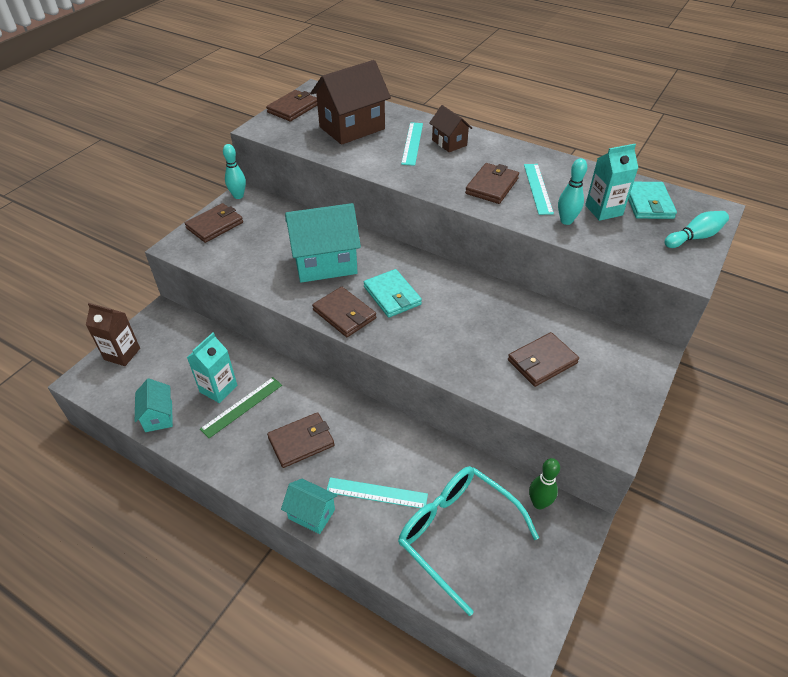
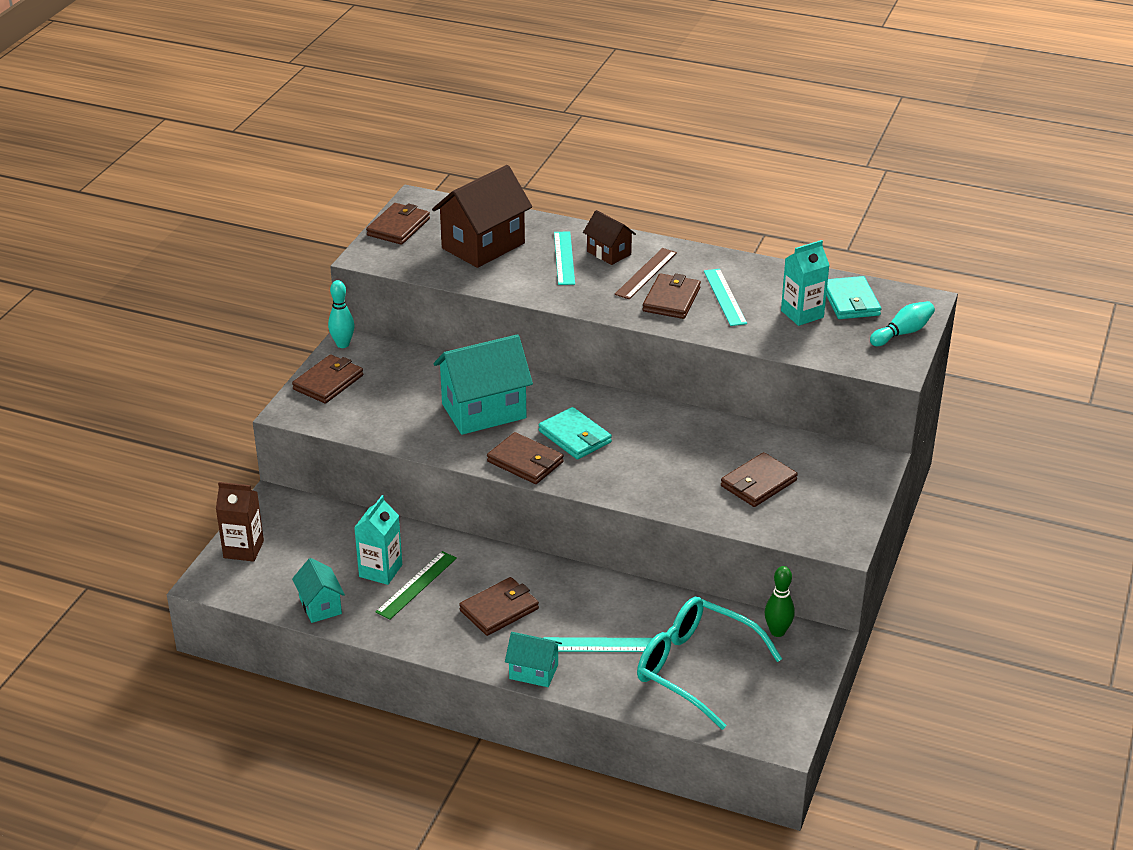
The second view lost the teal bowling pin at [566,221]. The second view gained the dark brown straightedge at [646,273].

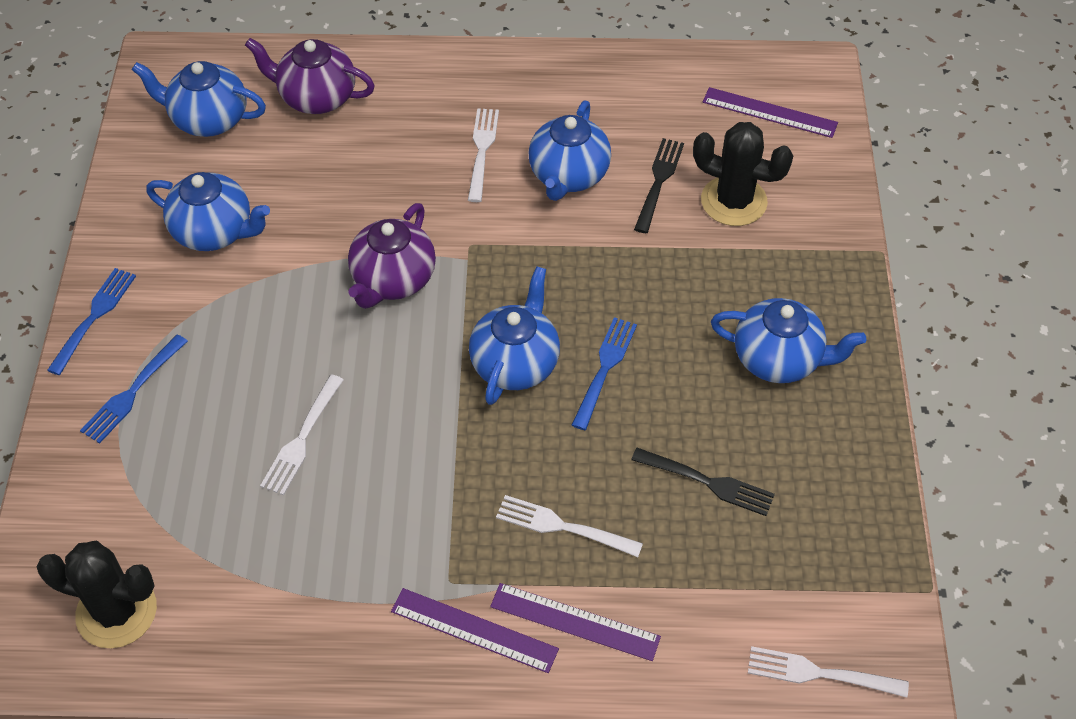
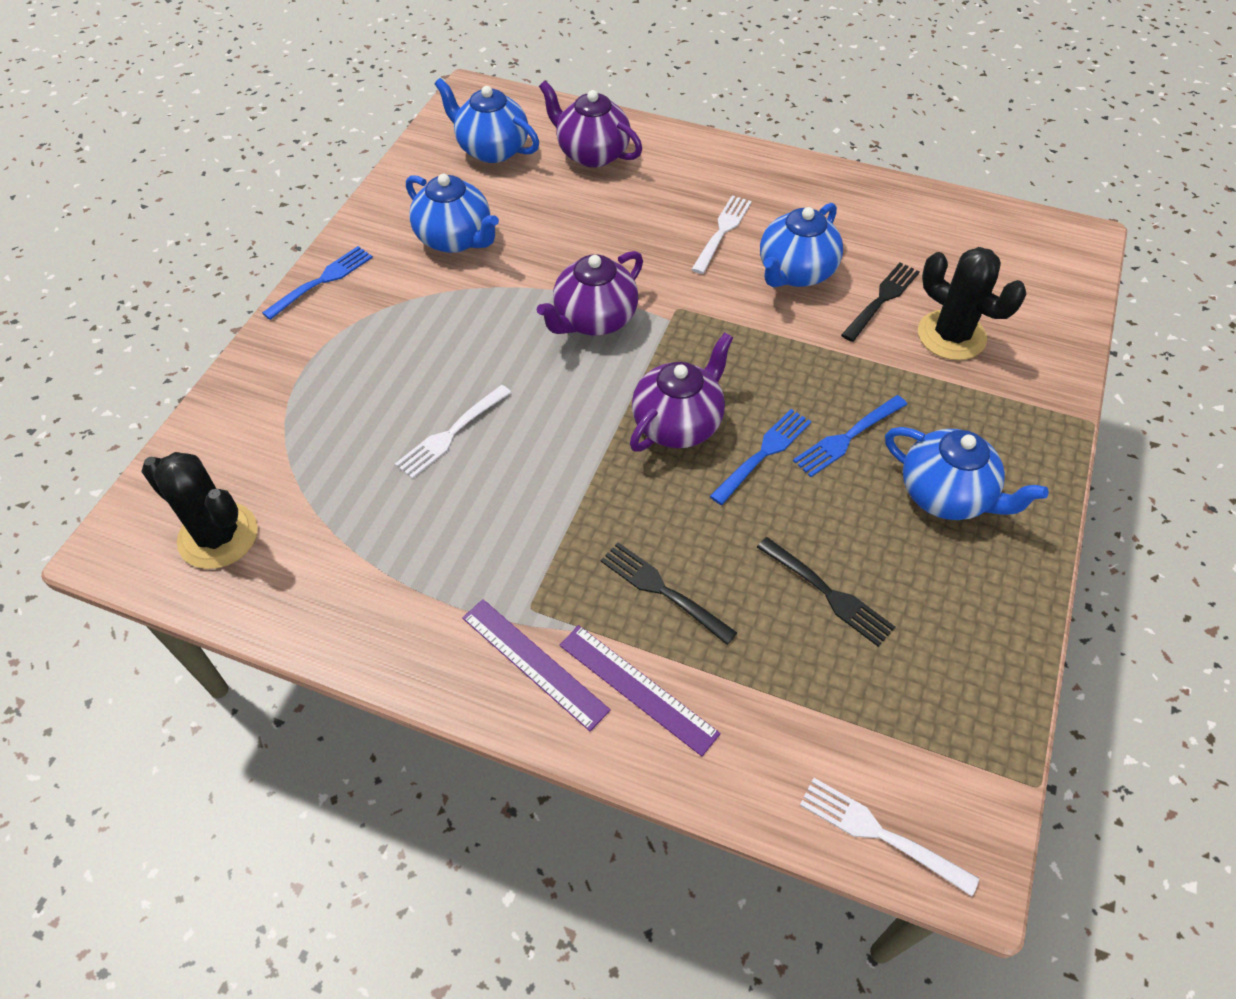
The second view lost the violet straightedge at [769,113]. The cobalt dinner fork ended up elsewhere, having gone from [133,391] to [848,437]. What was the cobalt china teapot at [515,363] turned into the violet china teapot at [678,424]. What was the pure white dinner fork at [564,527] turned into the black dinner fork at [664,591].

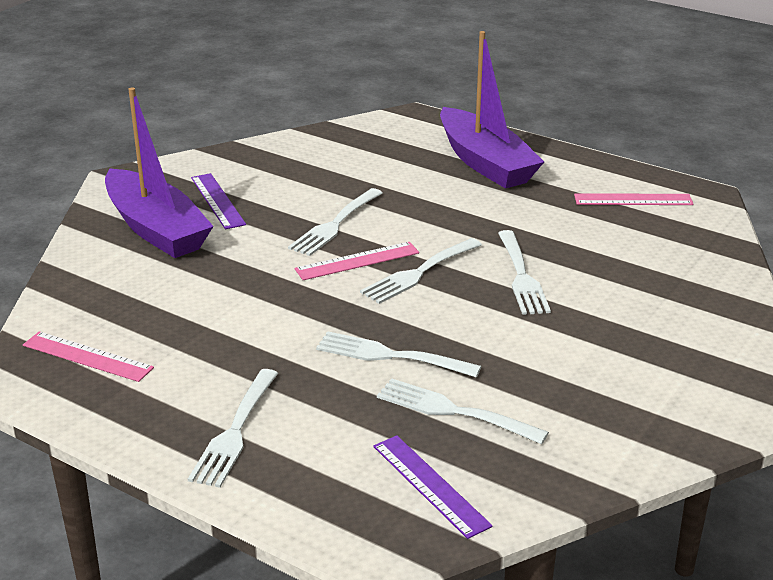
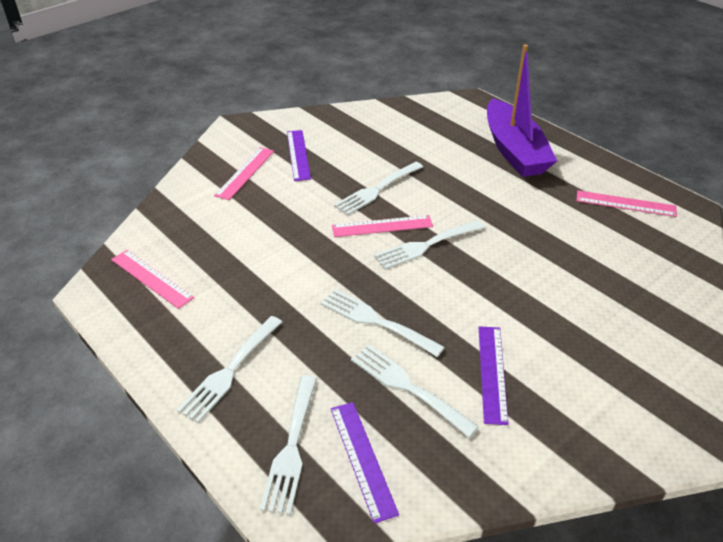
The second view gained the violet straightedge at [492,373]. The pure white dinner fork ended up elsewhere, having gone from [521,276] to [291,447]. Where the violet toy boat stood at [156,229], the rose-pink straightedge came to stand at [245,173].

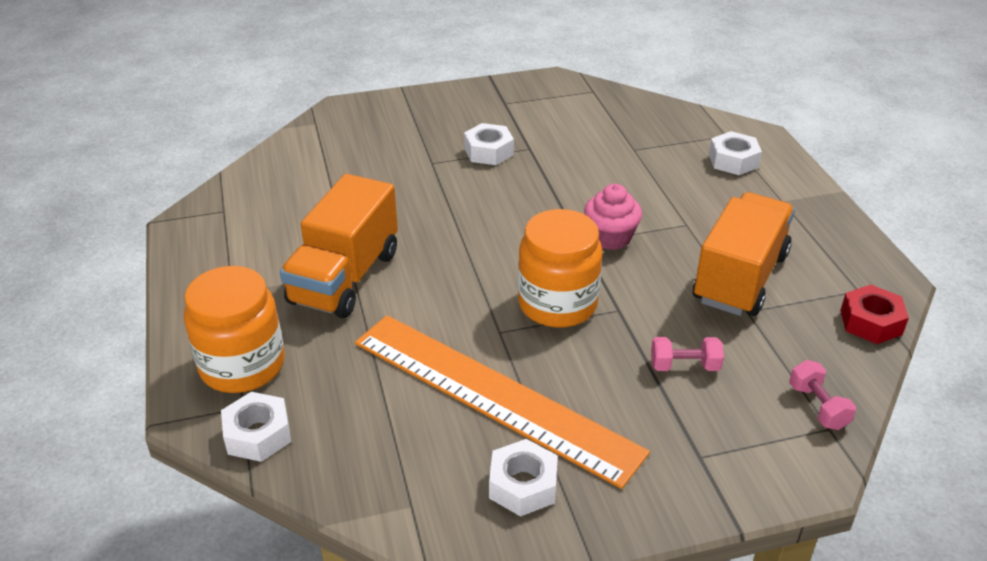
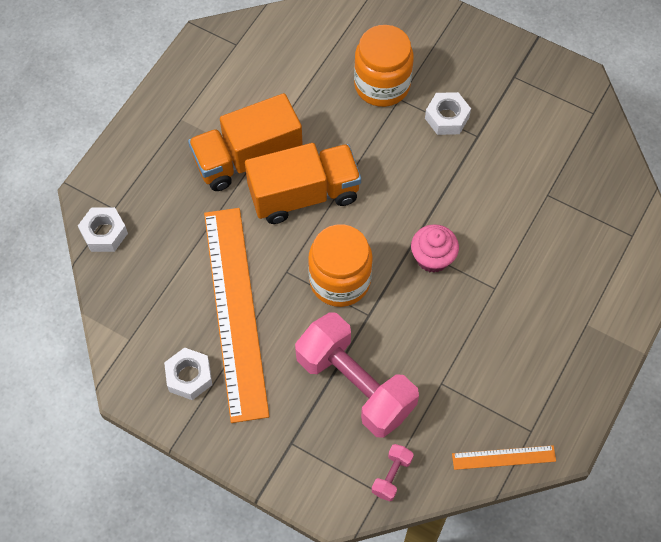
The second view lost the pure white hex nut at [733,161]. The orange preserve jar ended up elsewhere, having gone from [242,365] to [382,85]. The orange lorry ended up elsewhere, having gone from [739,278] to [304,194]. Where the crimson hex nut stood at [871,322], the orange straightedge came to stand at [503,457]. The size of the rose-pink dumbbell at [684,366] changed by a factor of 2.44.

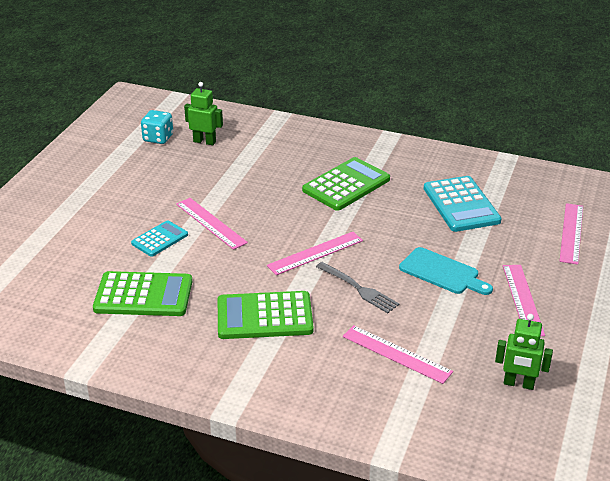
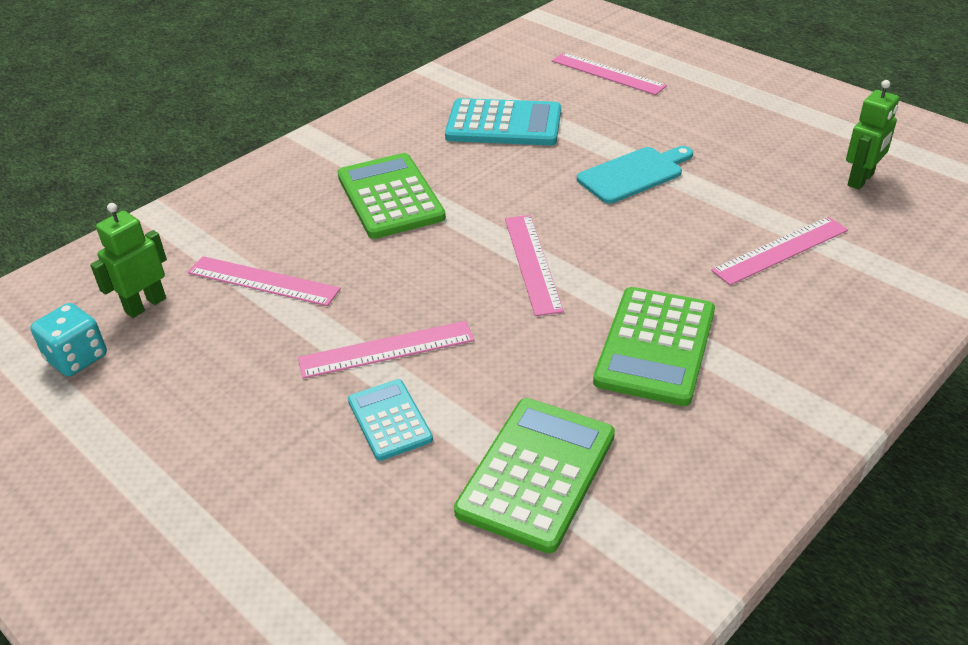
The second view lost the ash-grey dinner fork at [358,288]. The rose-pink straightedge ended up elsewhere, having gone from [522,299] to [263,281].

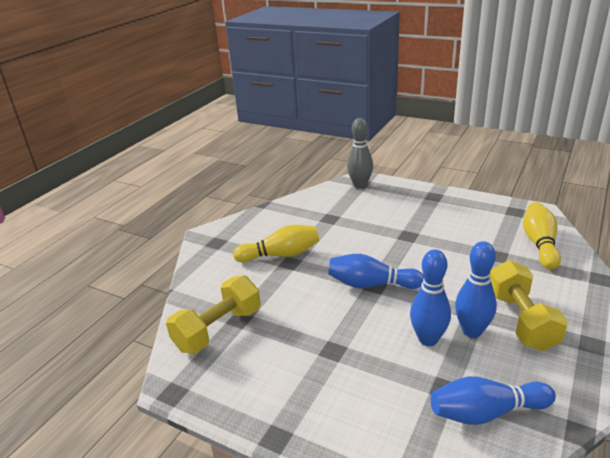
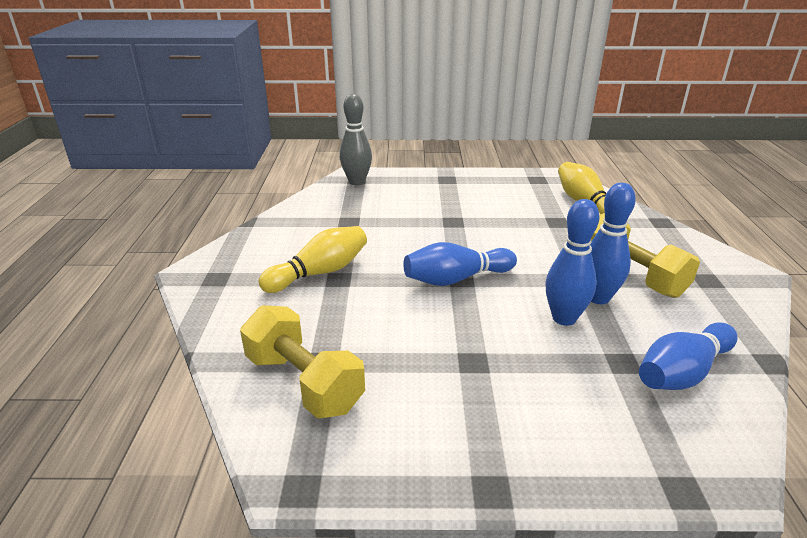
The bright yellow dumbbell at [218,329] ended up facing another way, 60 degrees counterclockwise from before.

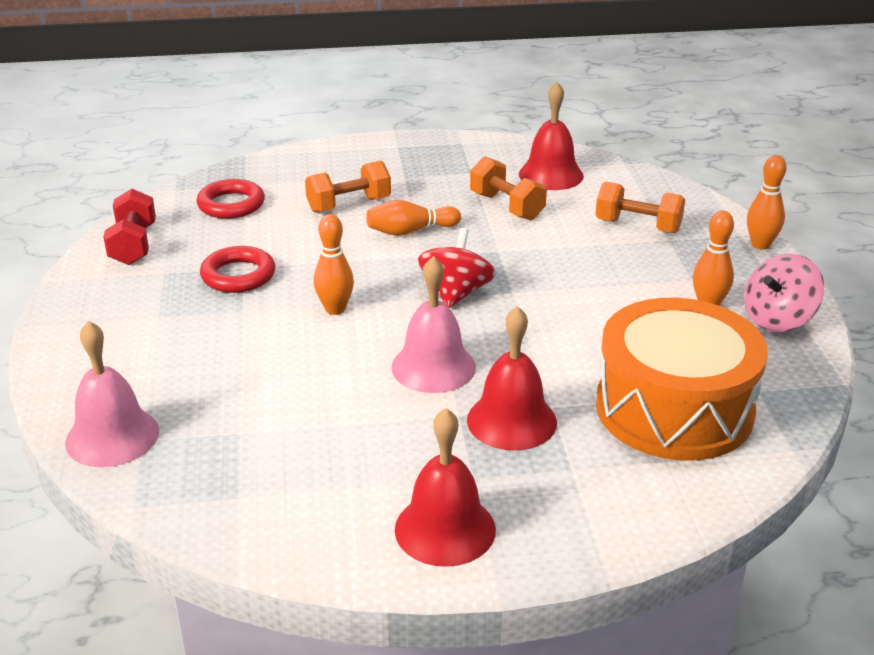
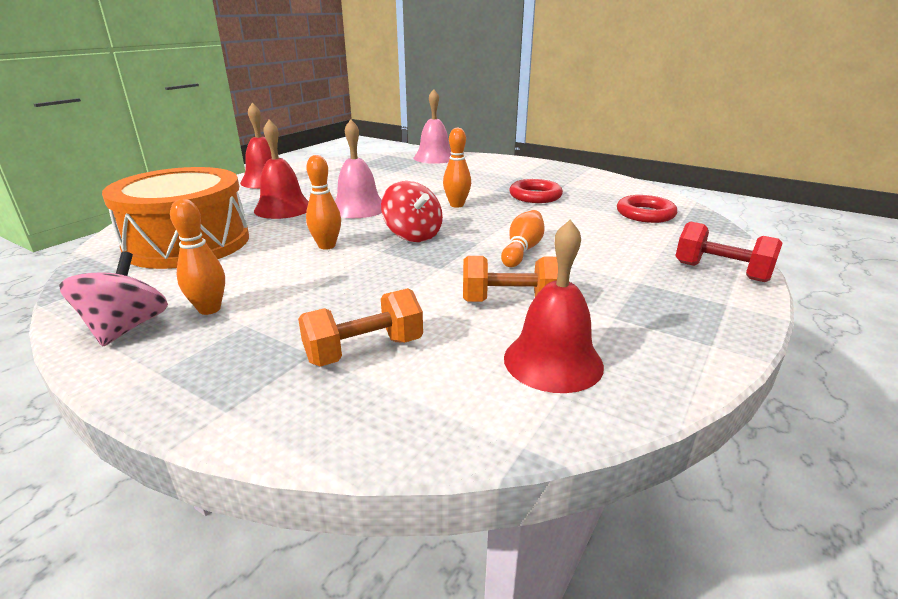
The second view lost the orange dumbbell at [349,205]. The crimson dumbbell ended up elsewhere, having gone from [133,245] to [721,272]. The orange bowling pin ended up elsewhere, having gone from [760,245] to [327,246].

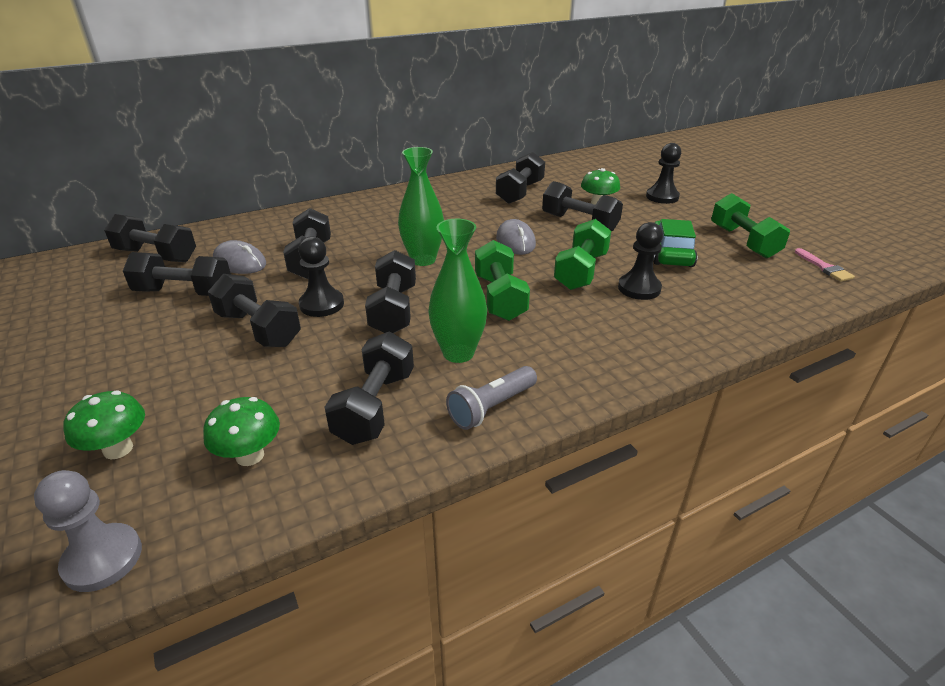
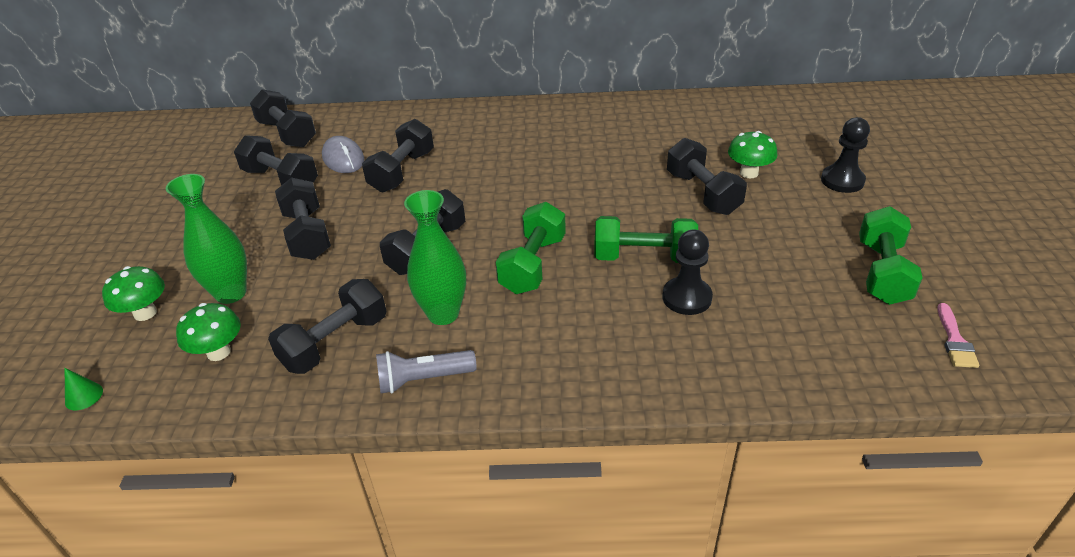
The second view lost the black chess pawn at [322,304]. The second view lost the black dumbbell at [520,192]. The second view lost the ash-grey PC mouse at [515,241]. The second view lost the green car at [670,253]. The green flower vase ended up elsewhere, having gone from [423,260] to [231,293]. Where the ash-grey chess pawn stood at [103,559], the green cone shape came to stand at [84,396]. The green dumbbell at [581,271] ended up facing another way, 45 degrees clockwise from before.

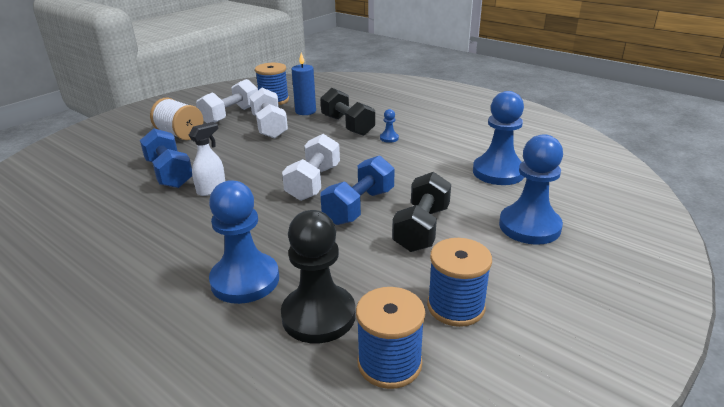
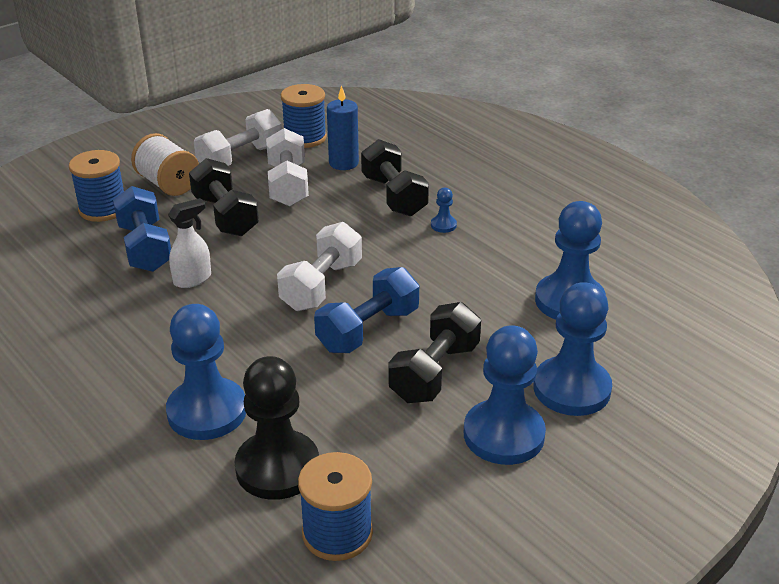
The second view gained the black dumbbell at [225,216]. The second view gained the cobalt chess pawn at [503,435]. The cobalt spool ended up elsewhere, having gone from [456,306] to [103,209].

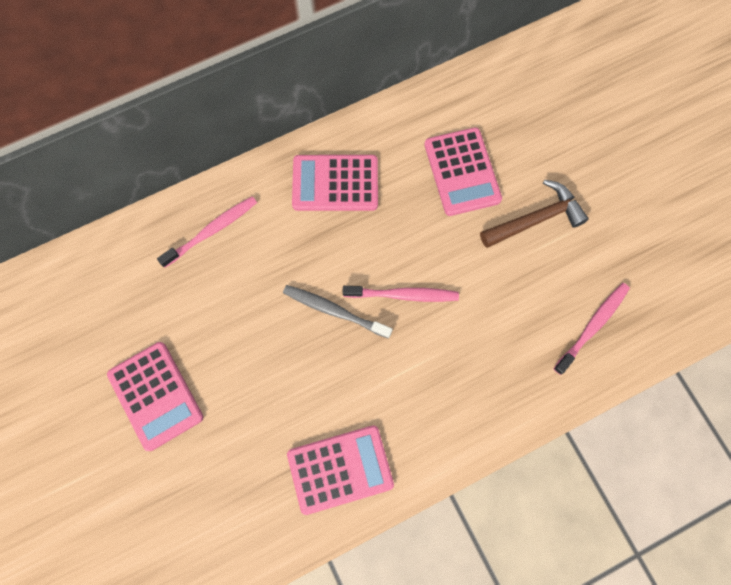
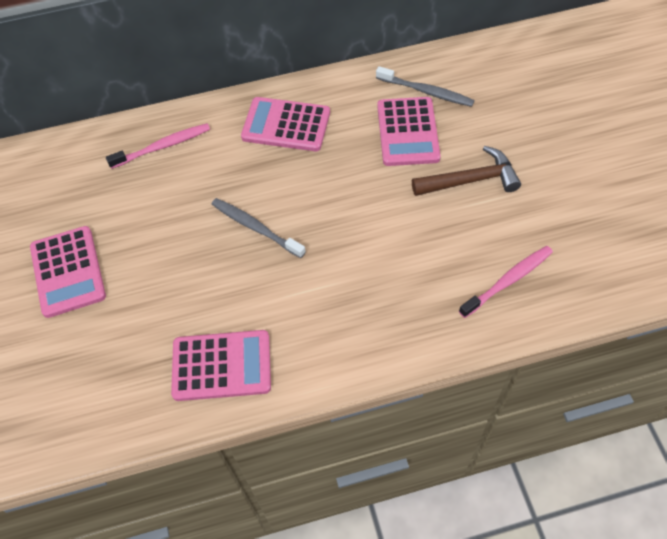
The second view lost the rose-pink toothbrush at [403,295]. The second view gained the ash-grey toothbrush at [426,91].

